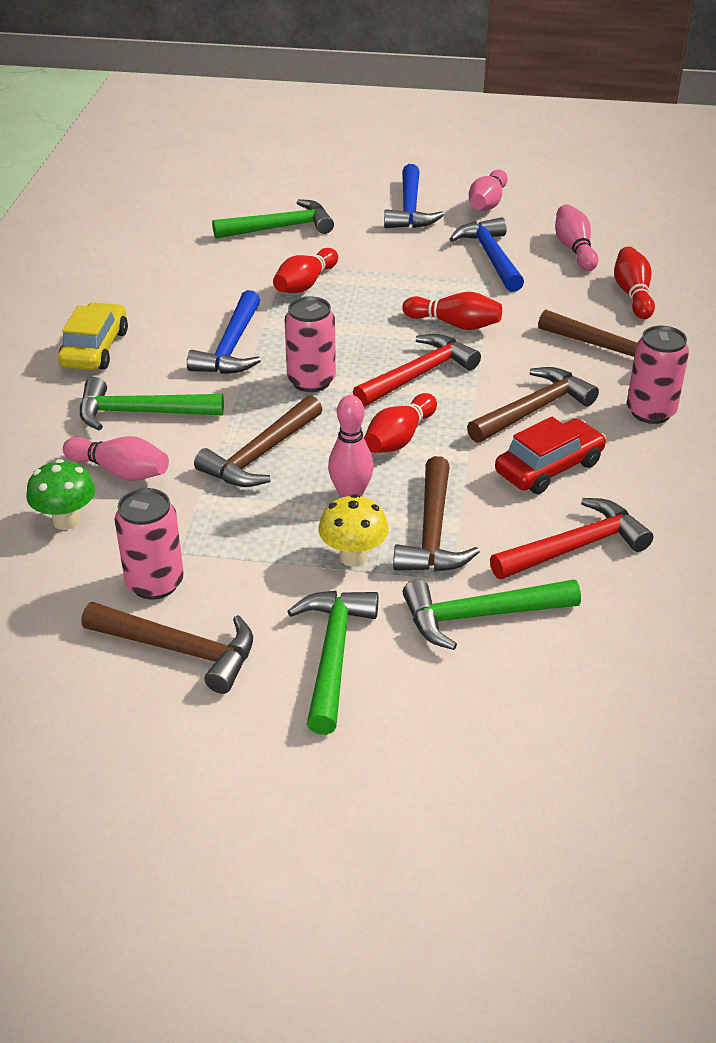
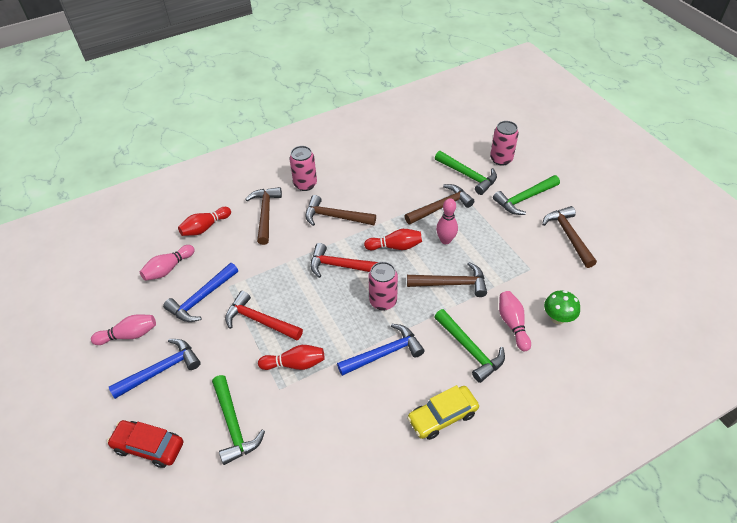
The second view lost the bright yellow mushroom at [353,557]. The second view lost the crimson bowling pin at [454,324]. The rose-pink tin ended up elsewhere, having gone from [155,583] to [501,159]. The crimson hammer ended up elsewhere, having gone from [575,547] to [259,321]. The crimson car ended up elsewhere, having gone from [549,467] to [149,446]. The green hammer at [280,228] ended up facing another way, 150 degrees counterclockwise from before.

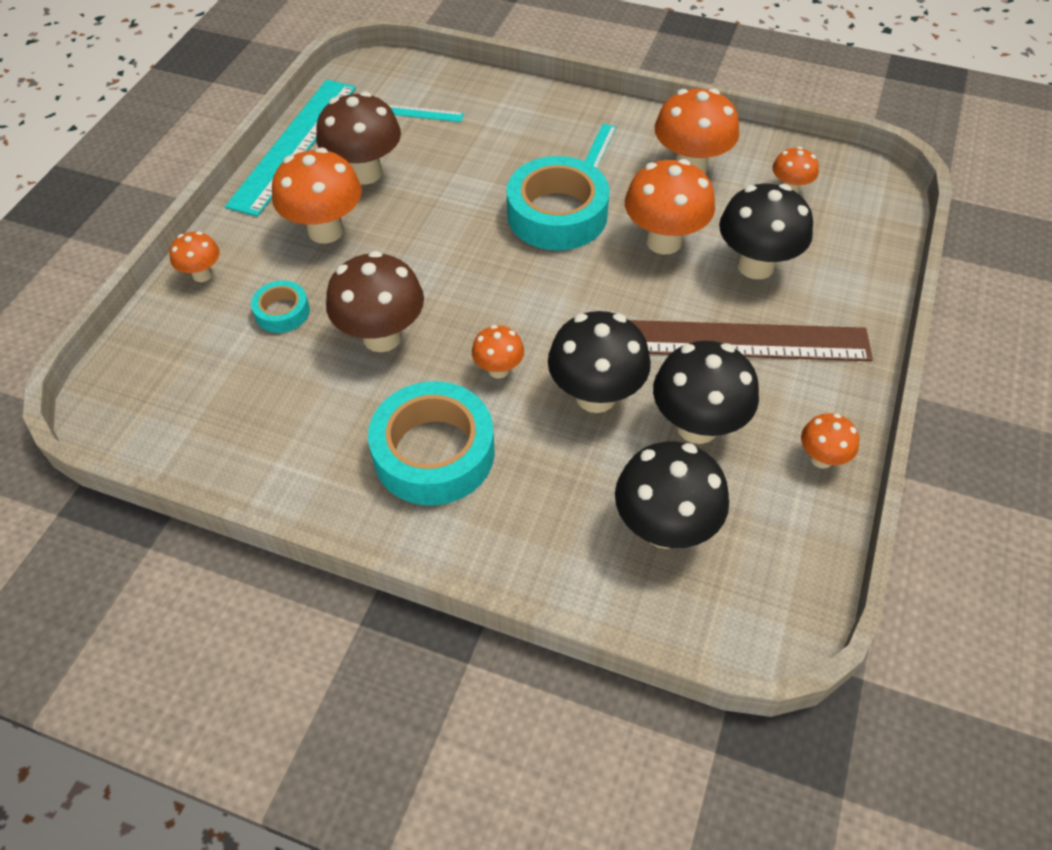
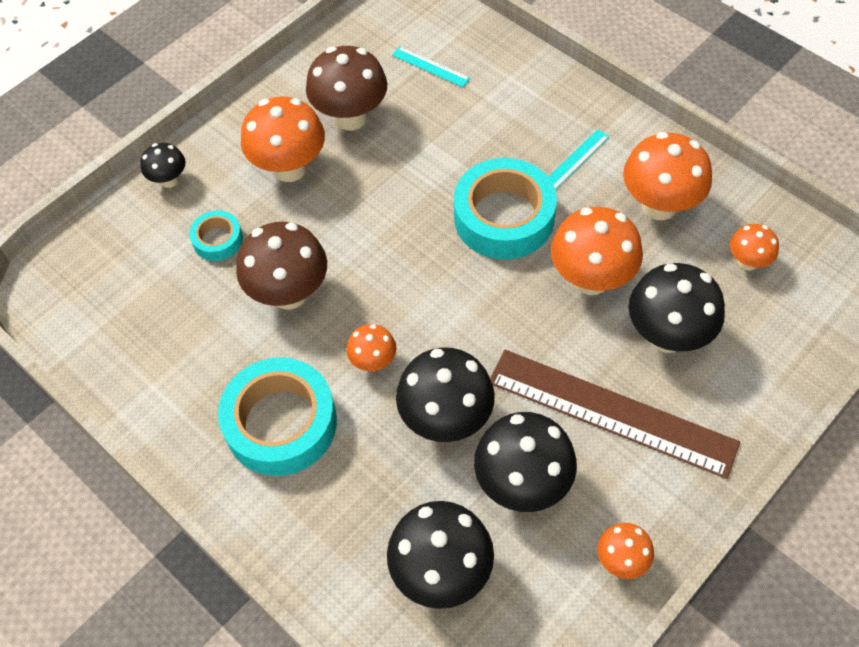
The second view lost the teal straightedge at [294,145]. What was the orange mushroom at [202,274] turned into the black mushroom at [169,180].

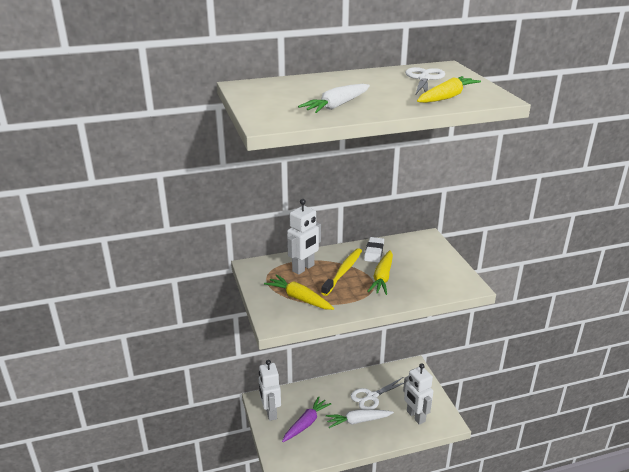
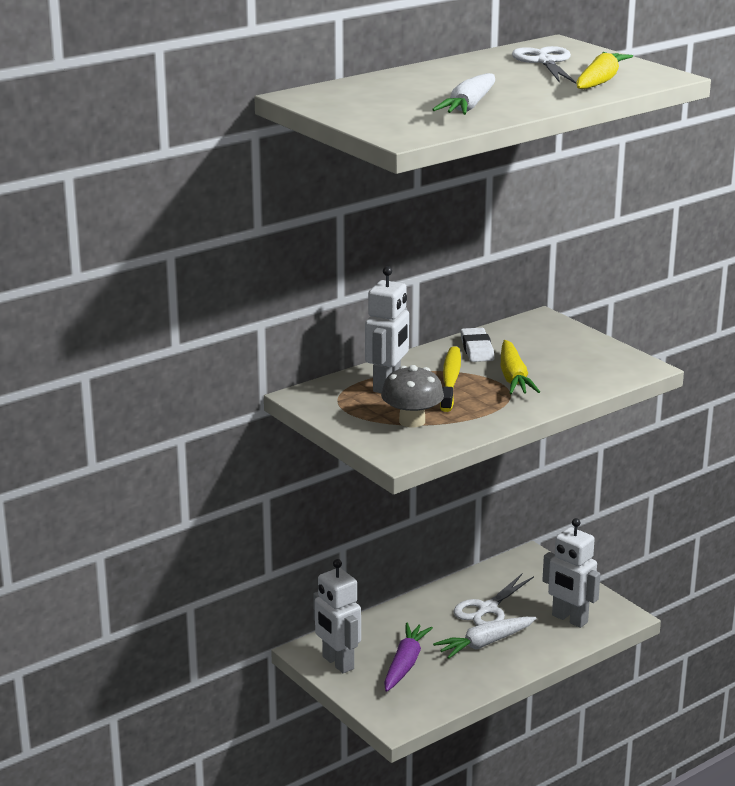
Where the bright yellow root vegetable stood at [299,298], the ash-grey mushroom came to stand at [412,421].

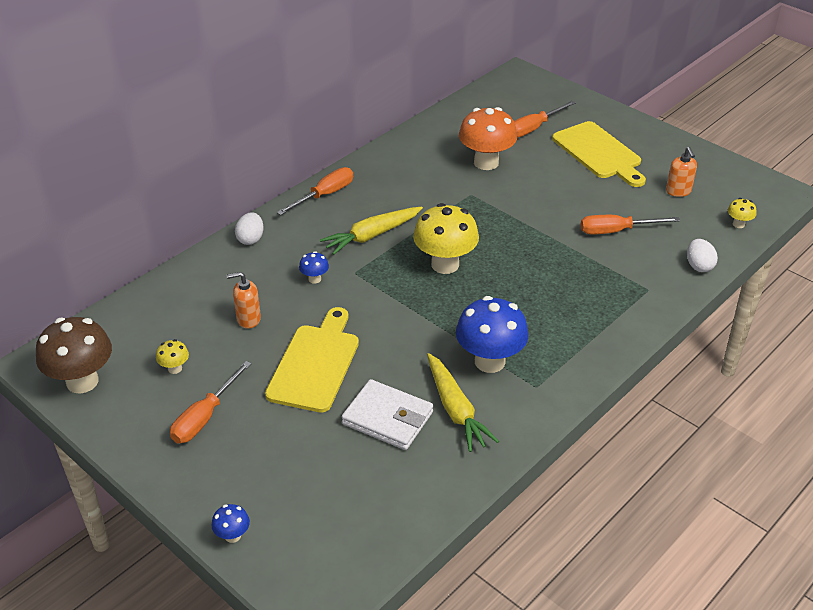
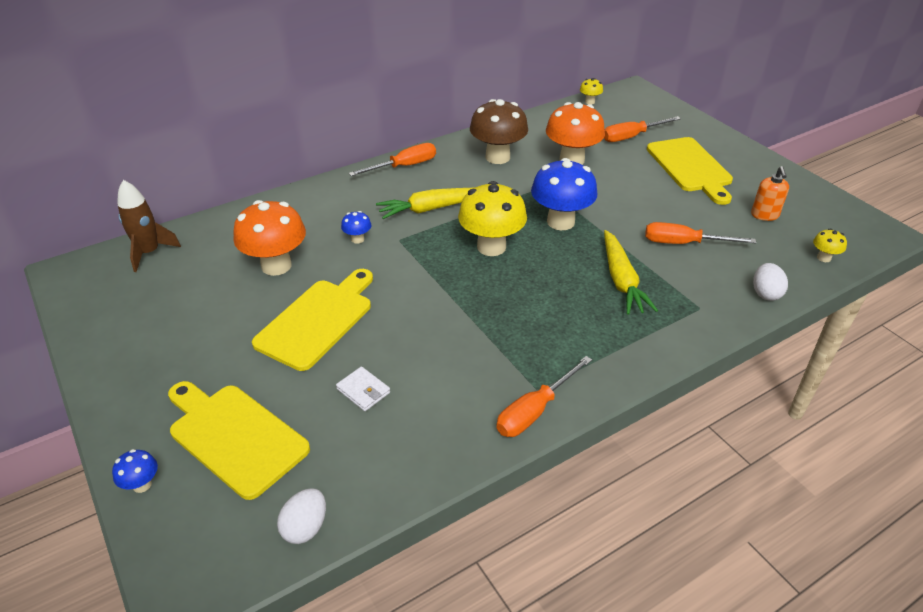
The second view gained the dark brown spaceship at [149,252]. The second view gained the bright yellow bread board at [235,436]. The dark brown mushroom ended up elsewhere, having gone from [82,381] to [497,157]. The bright yellow mushroom ended up elsewhere, having gone from [175,368] to [589,102]. The orange hand screwdriver ended up elsewhere, having gone from [205,417] to [534,411]. The pure white egg shape ended up elsewhere, having gone from [251,239] to [305,527]. The bright yellow root vegetable ended up elsewhere, having gone from [455,409] to [621,280]. The cobalt mushroom ended up elsewhere, having gone from [489,361] to [560,222]. Where the orange pump bottle stood at [248,319], the orange mushroom came to stand at [276,265]. The size of the pure white billfold at [387,418] changed by a factor of 0.54.

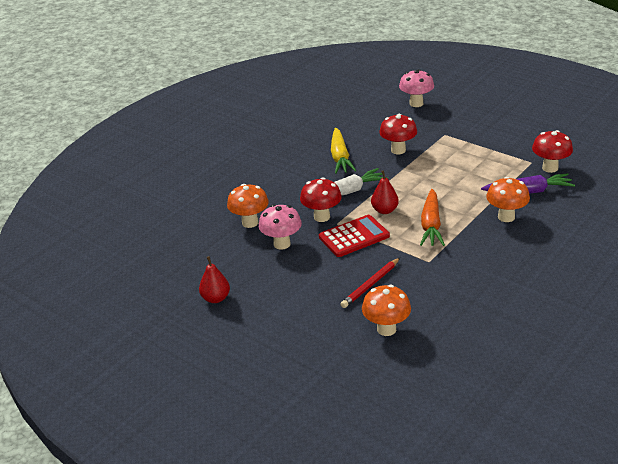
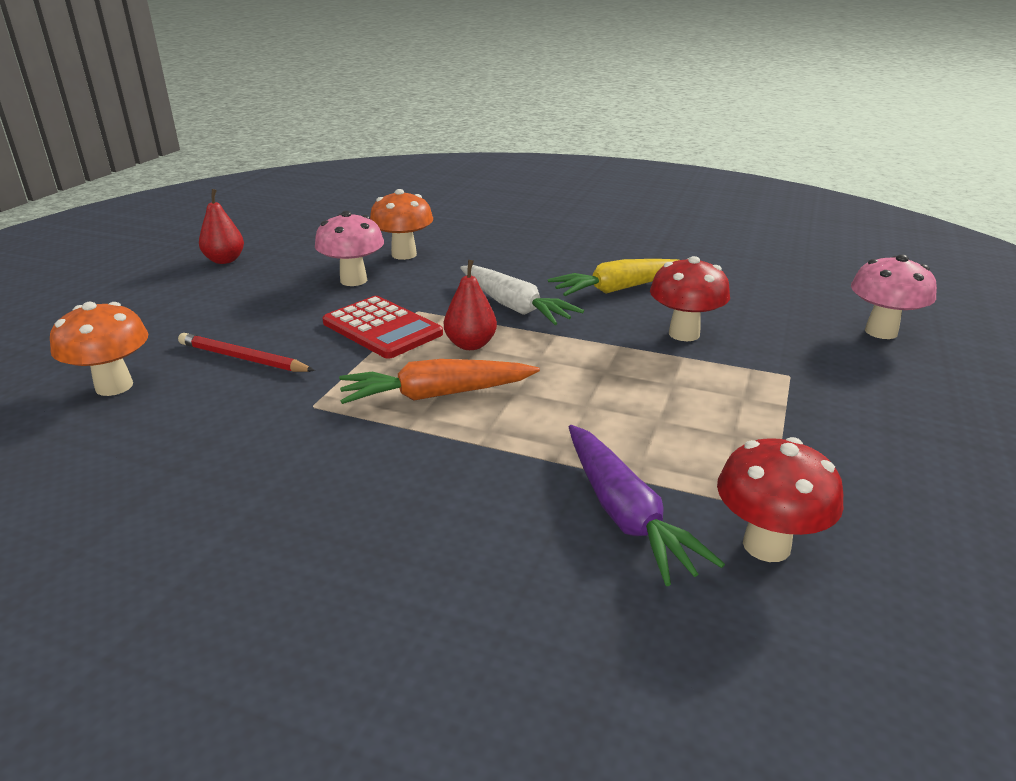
The second view lost the crimson mushroom at [322,217]. The second view lost the orange mushroom at [506,217].

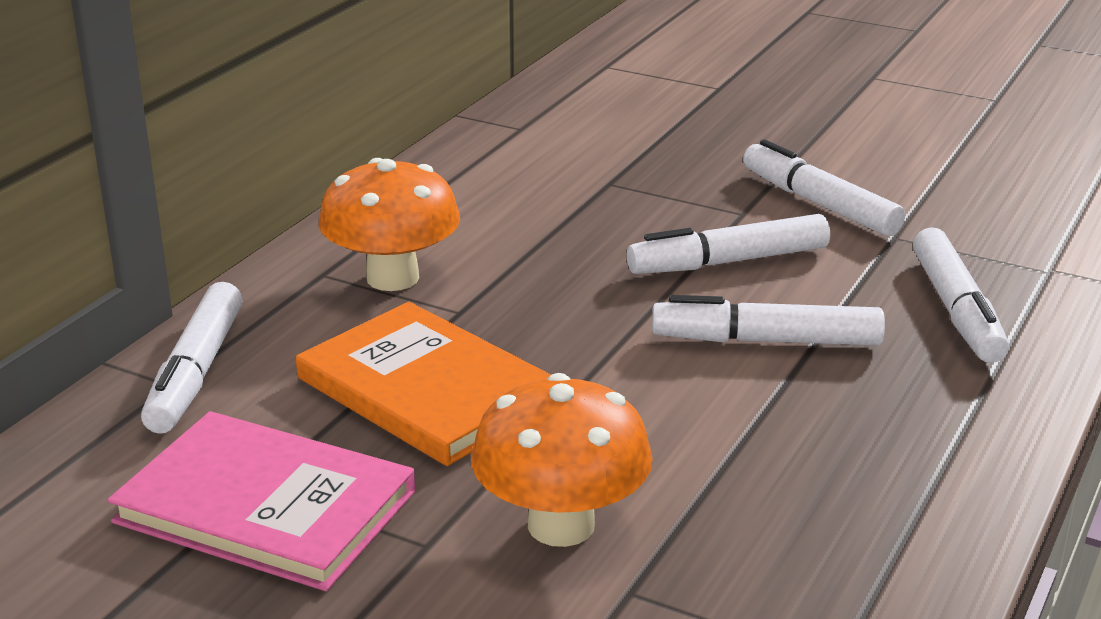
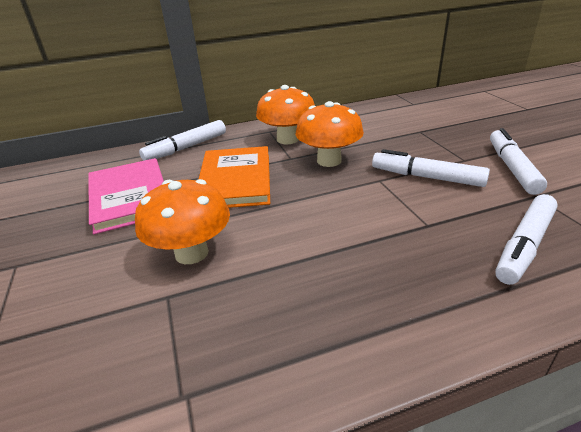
The second view lost the pure white marker at [766,341]. The second view gained the orange mushroom at [329,161].

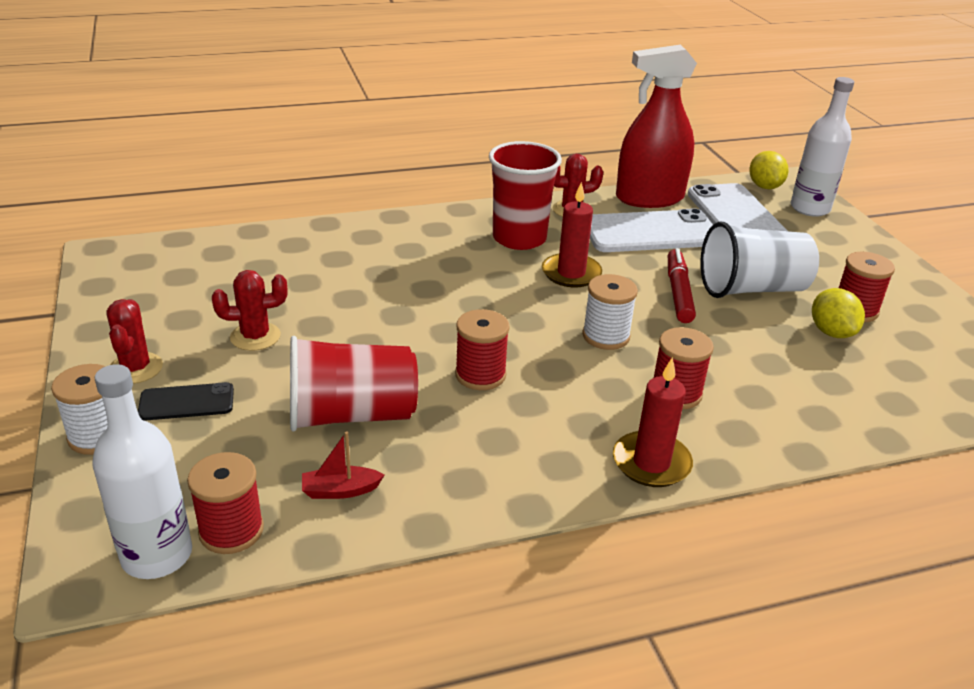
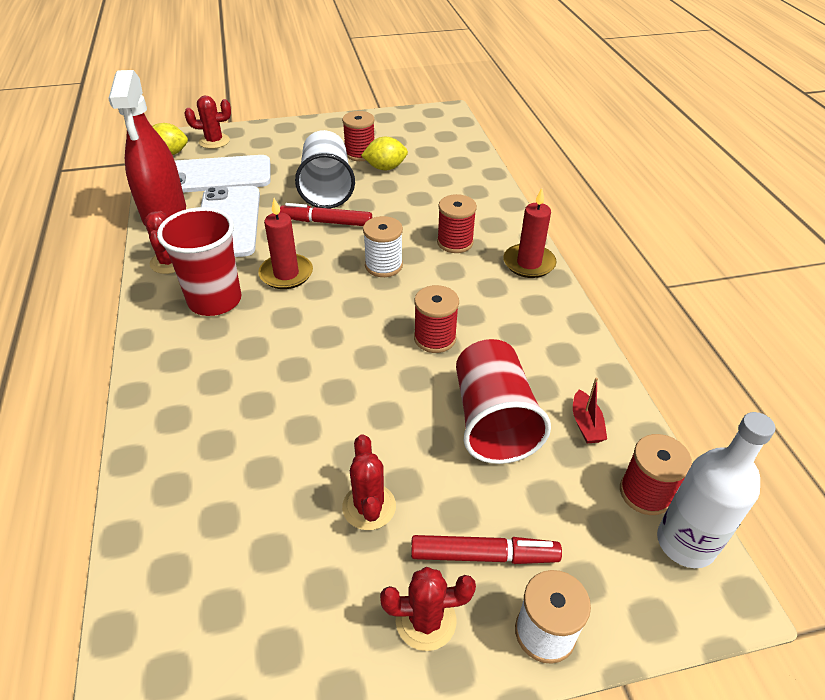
Where the black mobile phone stood at [186,402], the crimson marker came to stand at [484,555]. Where the pure white bottle stood at [810,208], the crimson cactus came to stand at [214,141].

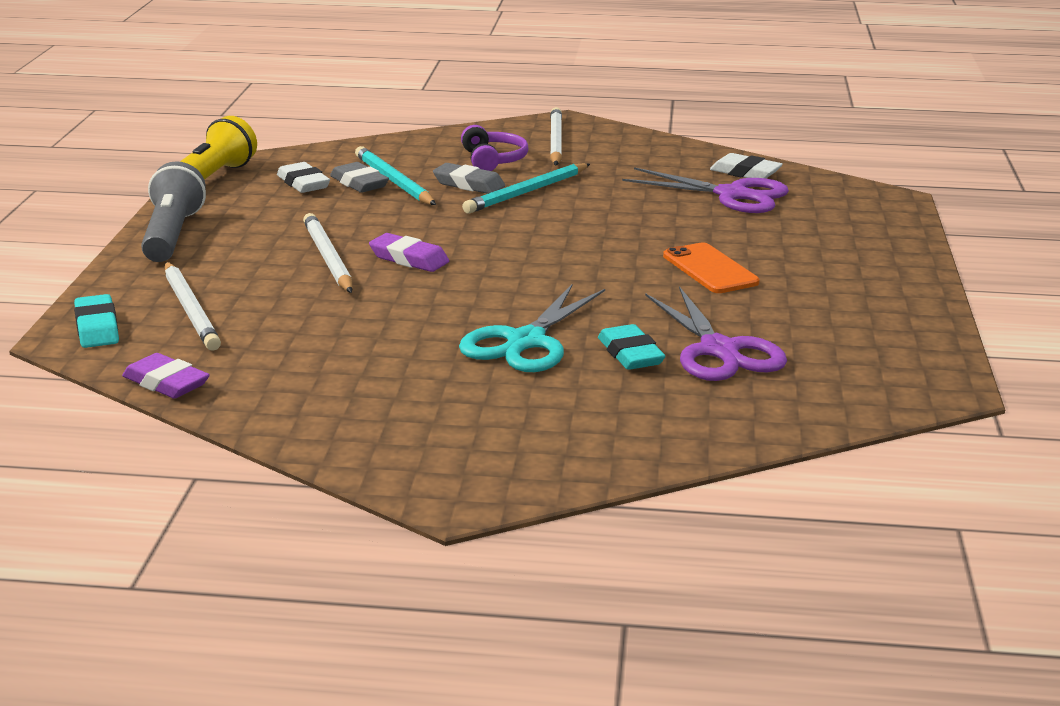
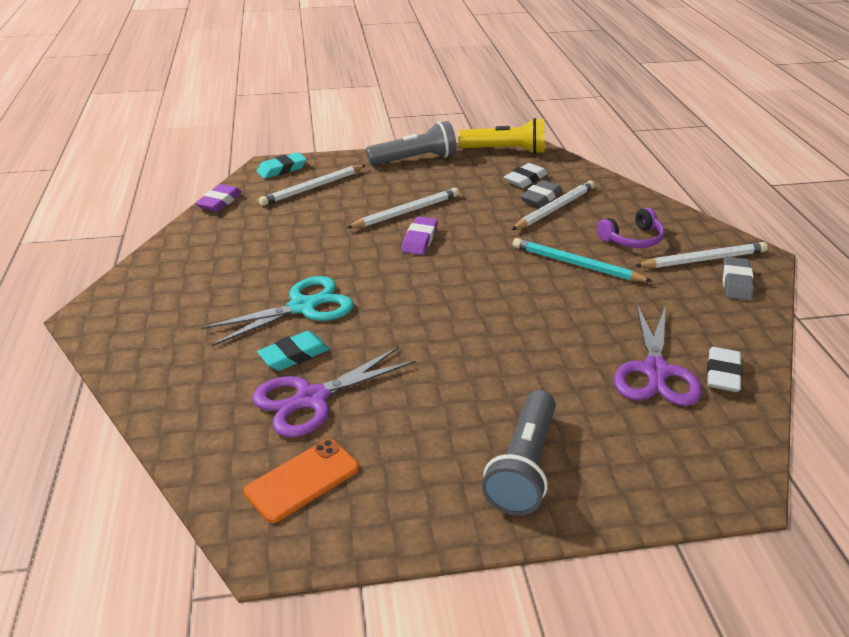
The second view gained the ash-grey flashlight at [523,466]. The ash-grey eraser ended up elsewhere, having gone from [469,184] to [736,283]. The orange mobile phone ended up elsewhere, having gone from [710,269] to [302,480]. What was the teal lead pencil at [394,181] turned into the pure white lead pencil at [554,209]. The teal pair of scissors at [526,342] ended up facing another way, 135 degrees clockwise from before.

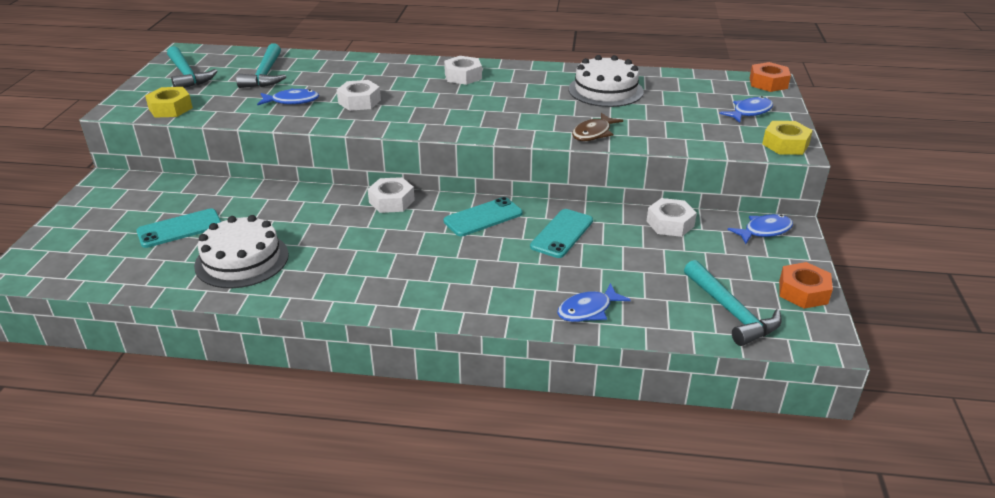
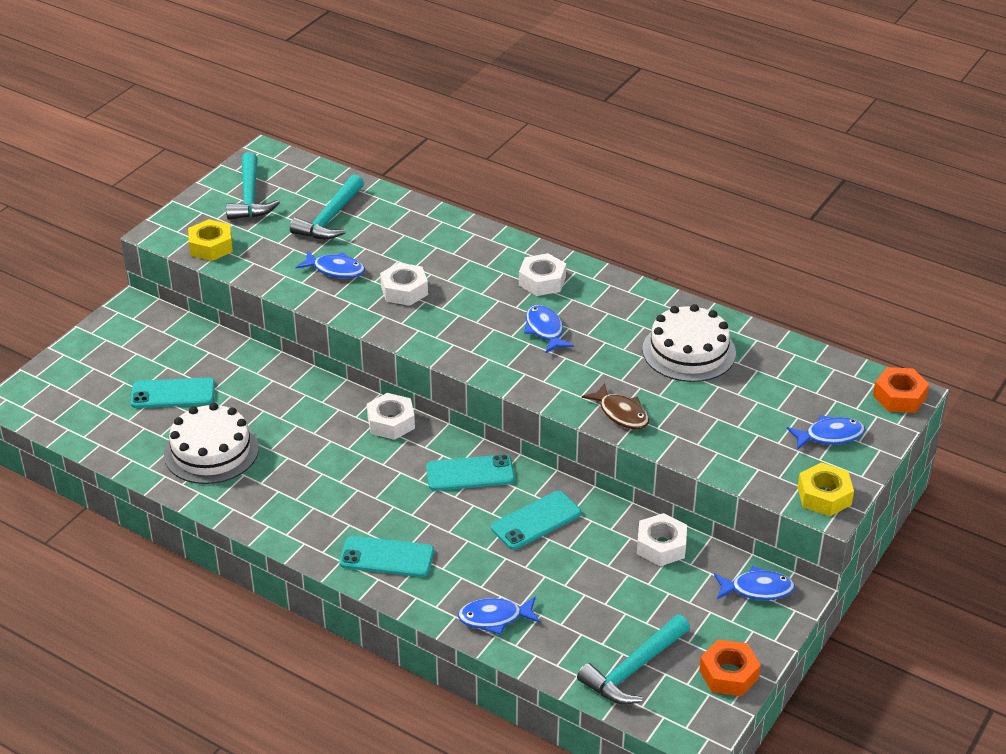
The second view gained the teal mobile phone at [386,557]. The second view gained the cobalt fish at [545,330]. The dark brown fish at [593,133] ended up facing another way, 105 degrees counterclockwise from before. The teal hammer at [731,312] ended up facing another way, 45 degrees clockwise from before.

